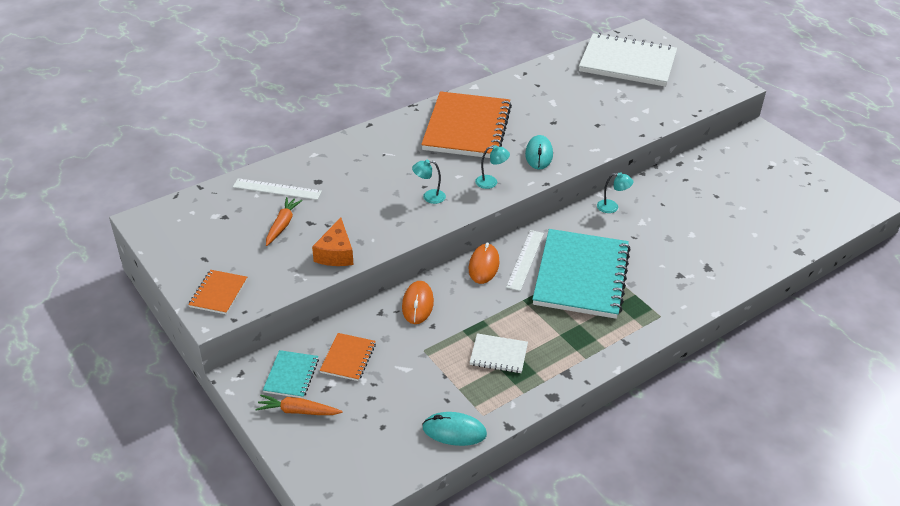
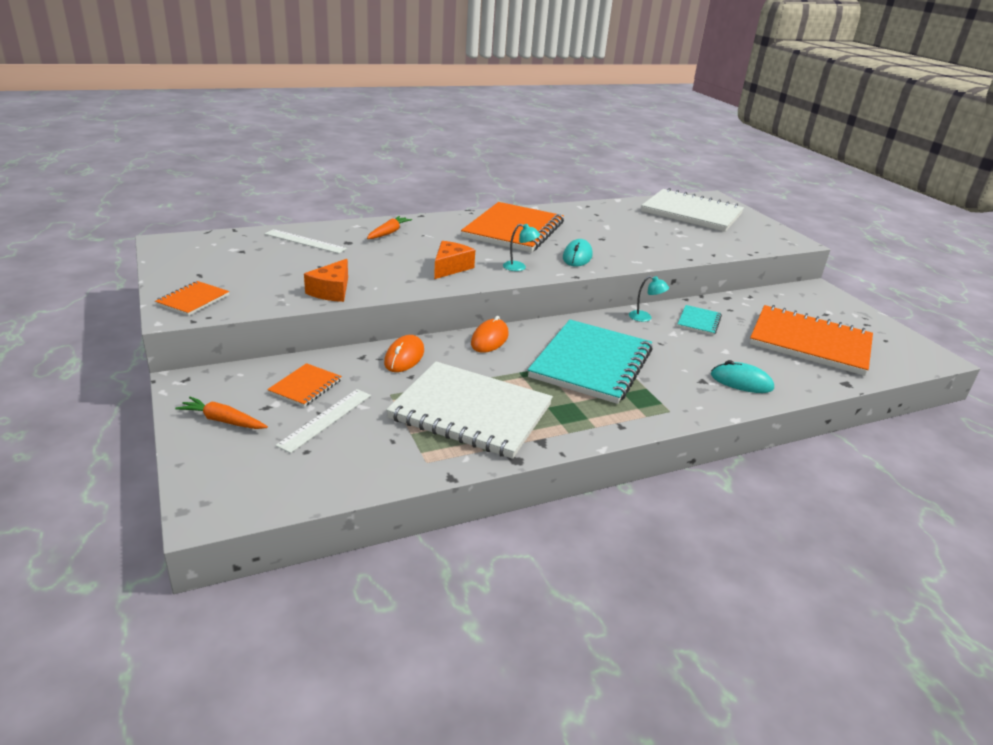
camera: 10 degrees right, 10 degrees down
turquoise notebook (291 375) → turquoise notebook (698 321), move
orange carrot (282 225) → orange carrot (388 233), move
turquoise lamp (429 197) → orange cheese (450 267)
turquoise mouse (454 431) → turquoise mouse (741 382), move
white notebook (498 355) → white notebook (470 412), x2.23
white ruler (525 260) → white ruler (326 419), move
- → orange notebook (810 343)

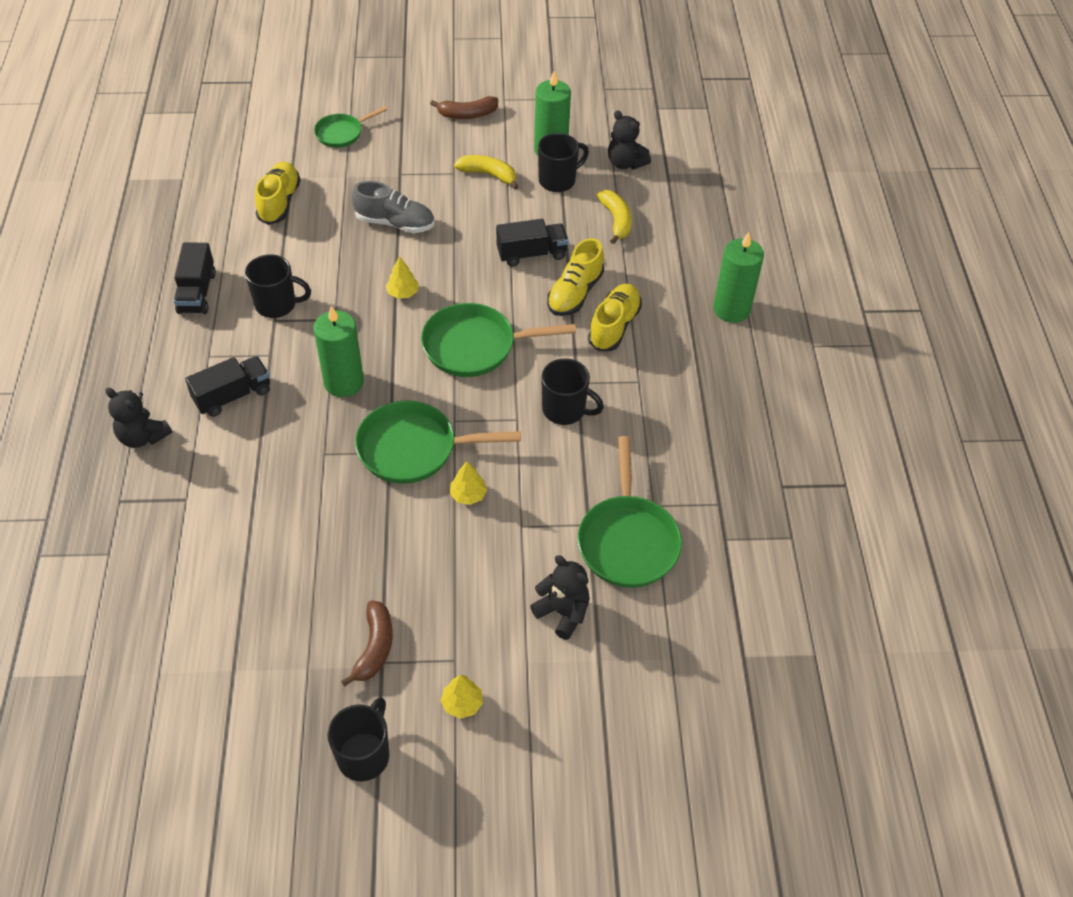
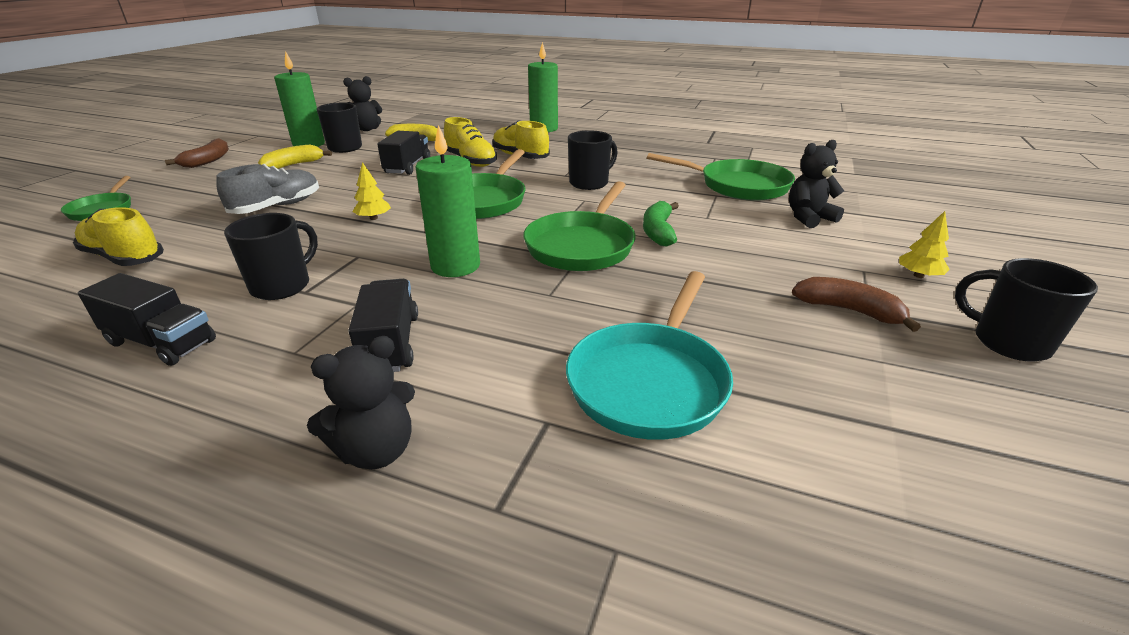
camera: 65 degrees left, 20 degrees down
yellow tree (468 495) → green banana (658 232)
- → turquoise pan (650 381)

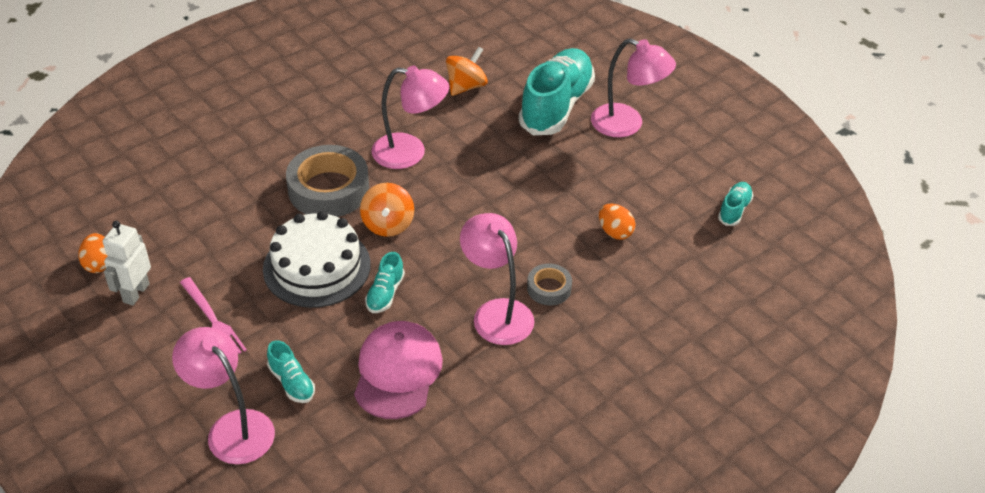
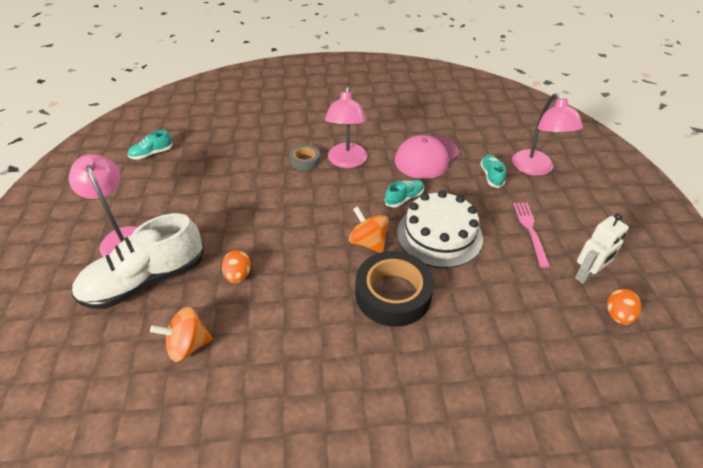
camera: 145 degrees left, 0 degrees up
grey tape (328 189) → black tape (393 294)
orange spinning top (388 224) → orange spinning top (368 242), 75 degrees counterclockwise
pink lamp (410 153) → -
turquoise shoe (556 106) → white shoe (145 280)
orange egg (615 232) → orange egg (238 275), move

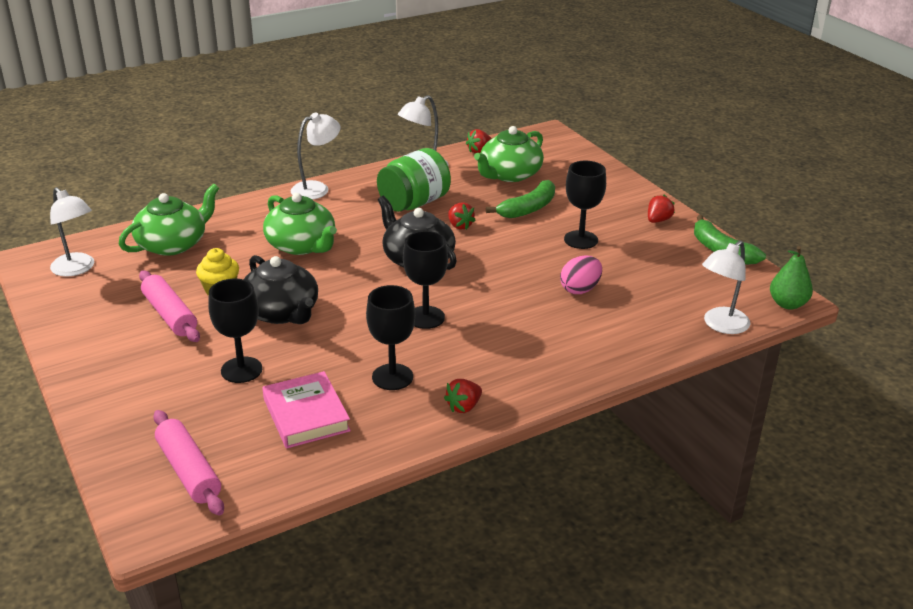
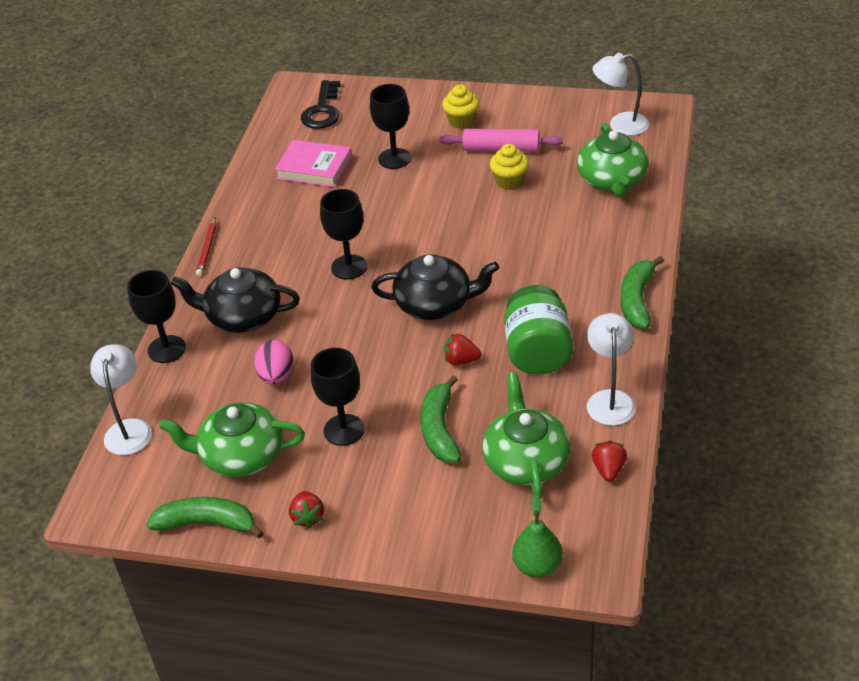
camera: 135 degrees right, 10 degrees up
pink rolling pin (189 471) → black key (322 110)
black teapot (281 312) → black teapot (242 316), move
green teapot (302 245) → green teapot (240 456), move
white lamp (317 188) → green banana (637 300)
black goblet (392 377) → black goblet (166 349), move
red strawberry (464 407) → -
green pear (787 304) → green pear (537 566), move
- → red pencil (207 249)
- → yellow cupcake (461 121)

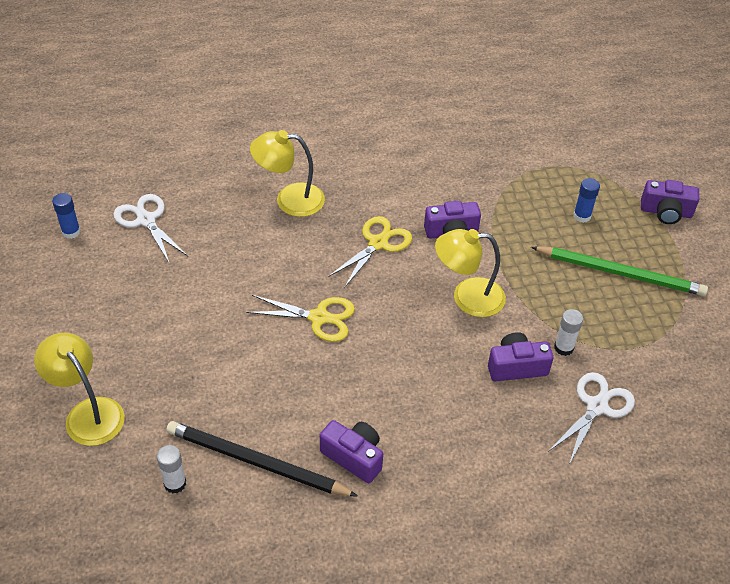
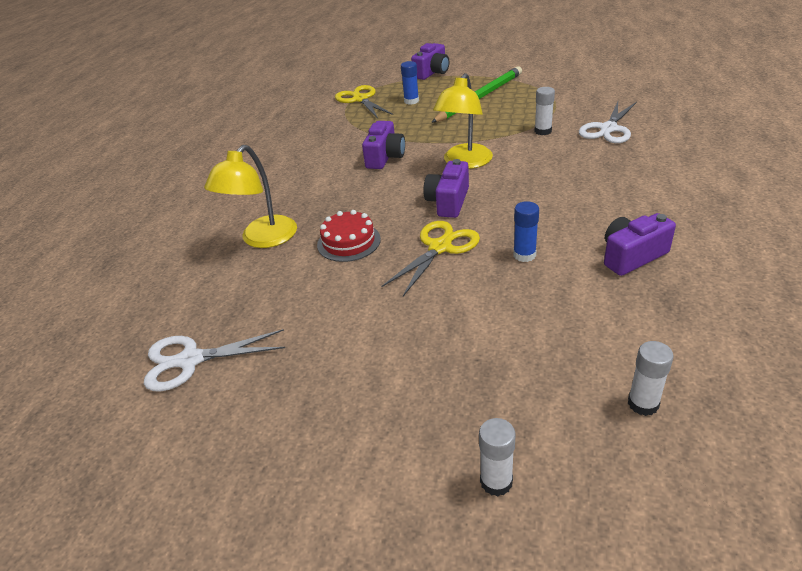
camera: 60 degrees left, 10 degrees down
yellow lamp (88 413) → white glue stick (496 481)
blue glue stick (71 232) → blue glue stick (524 255), move
black pencil (256 462) → -
yellow scissors (378 243) → yellow scissors (360 99), move
purple camera (516 367) → purple camera (448 202), move
white scissors (596 406) → white scissors (608 129), 120 degrees counterclockwise
- → red cake (348 242)

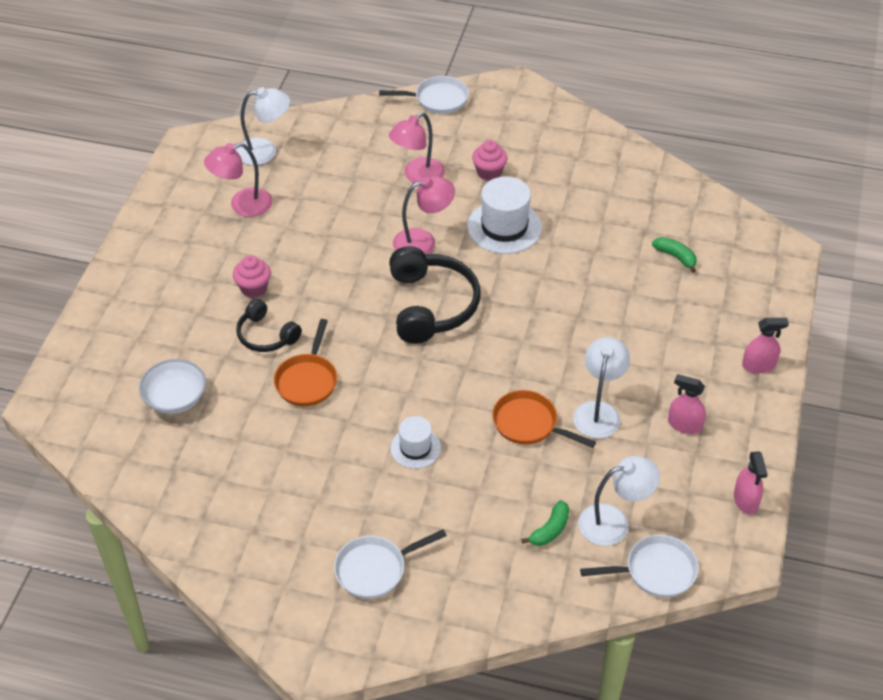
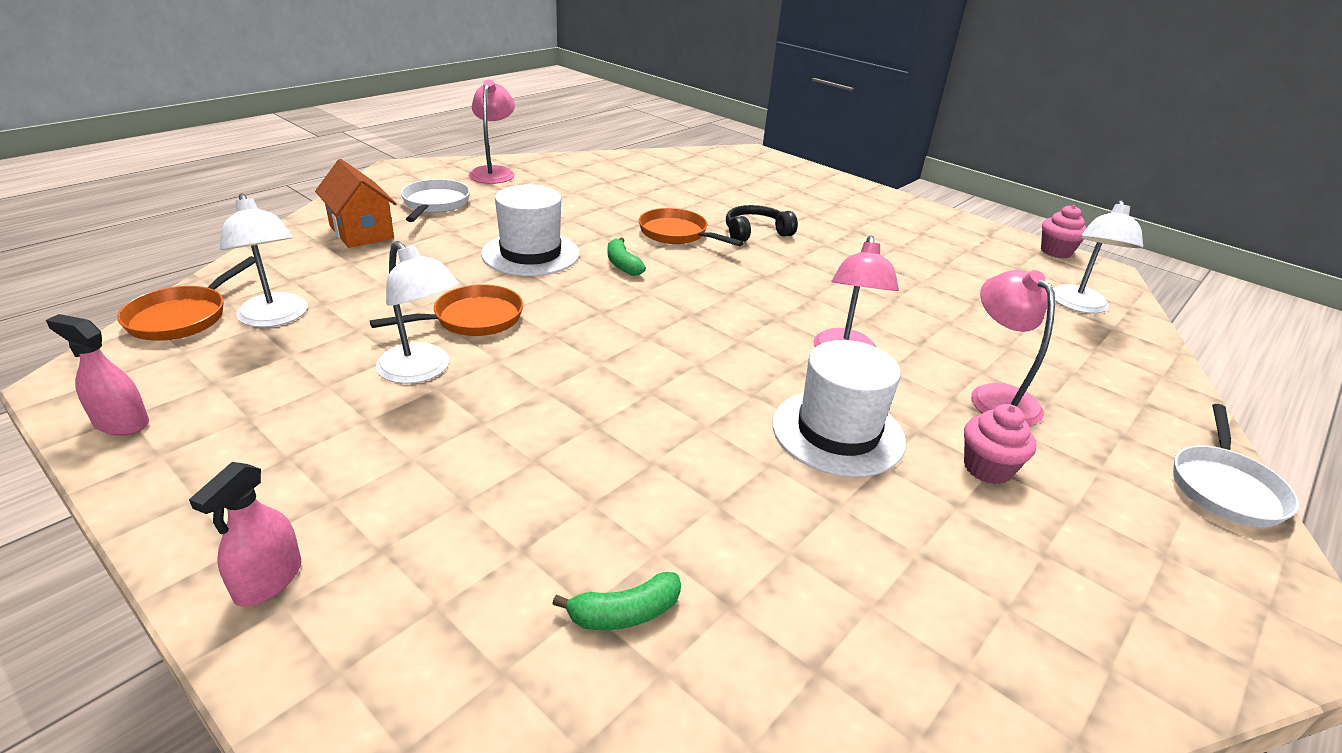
camera: 115 degrees right, 15 degrees down
white bowl (175 398) → -
pink lamp (242 205) → pink lamp (494 172), move
pink cupcake (254 288) → pink cupcake (1055 252), move
black headphones (431 305) → -
white hat (415 448) → white hat (530 254), x1.69
green banana (550 530) → green banana (622 265), move
white lamp (614 522) → white lamp (275 318), 45 degrees counterclockwise
white pan (655 571) → orange pan (182 317)
pink spray bottle (684 425) → -
- → orange house (361 232)

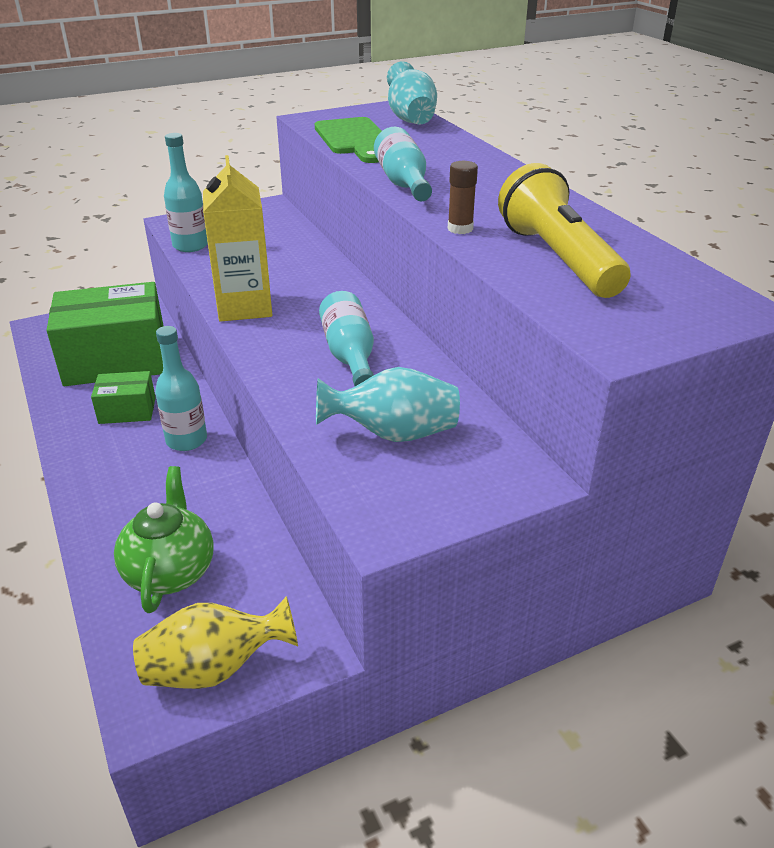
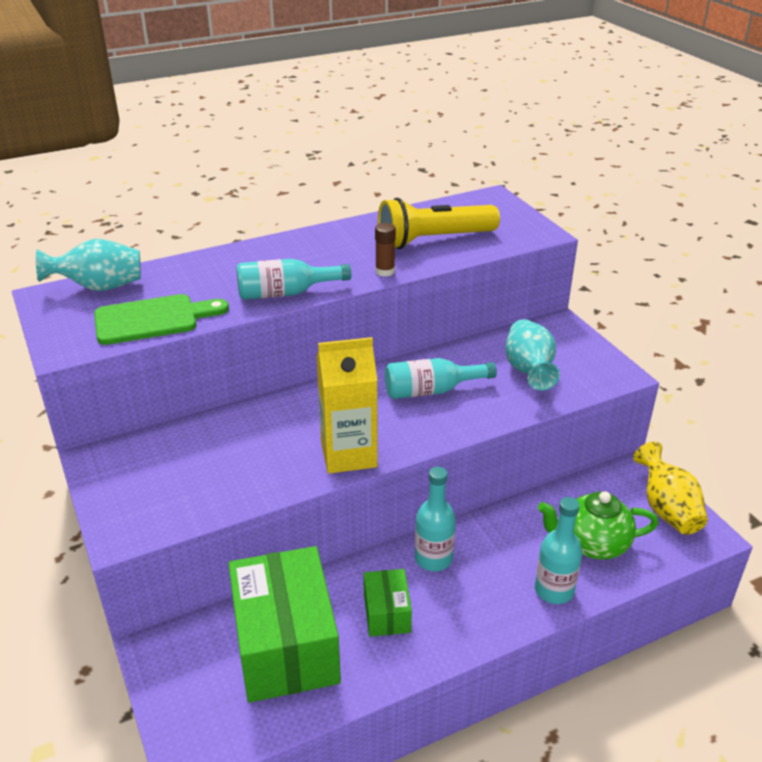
camera: 90 degrees left, 0 degrees up
turquoise bottle (190 246) → turquoise bottle (554 590), move

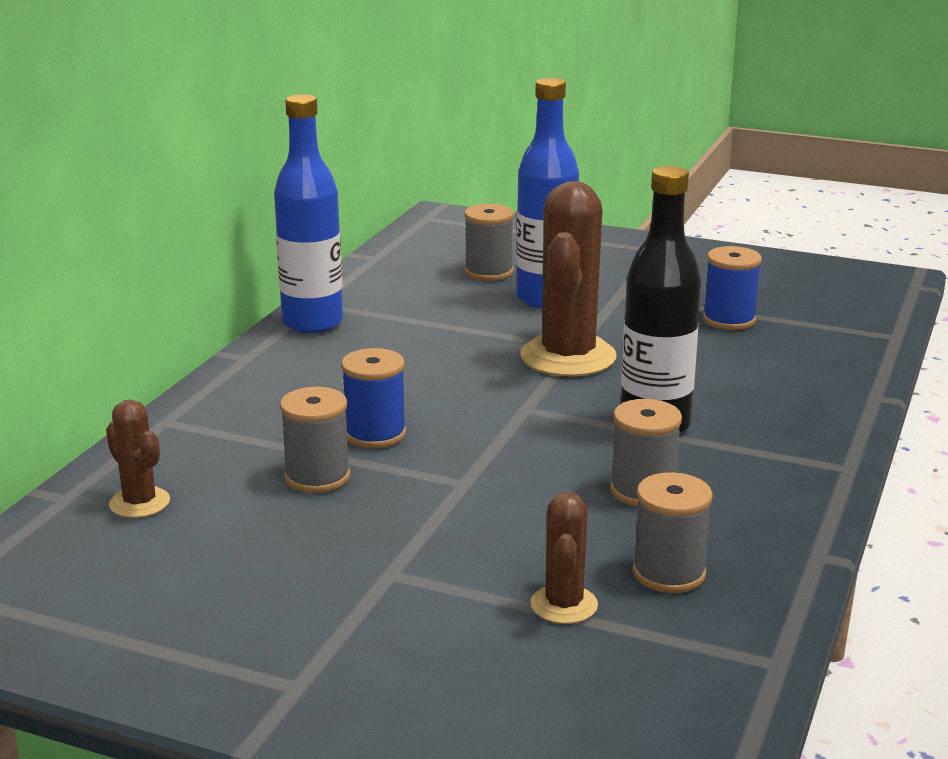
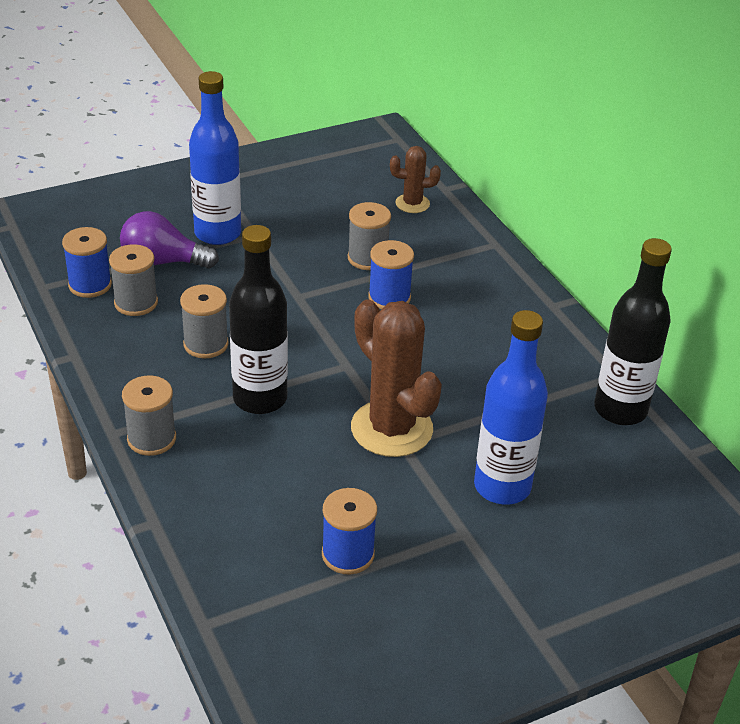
camera: 130 degrees right, 15 degrees up
blue bottle (312 323) → blue bottle (218 233), move
grey spool (488 272) → grey spool (151 439), move
brown cactus (564 605) → purple light bulb (163 262)
- → blue spool (90 285)
- → black bottle (620 410)

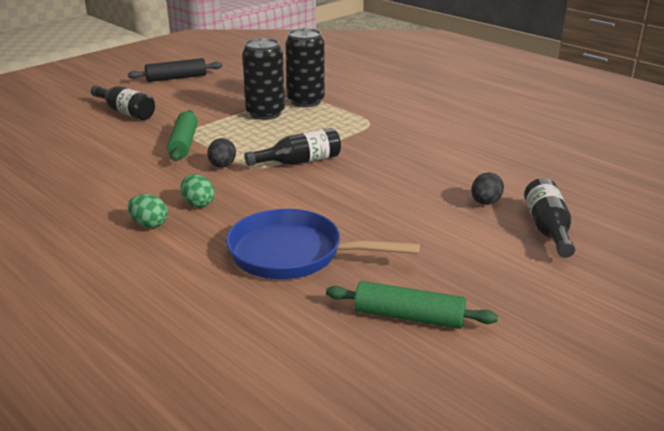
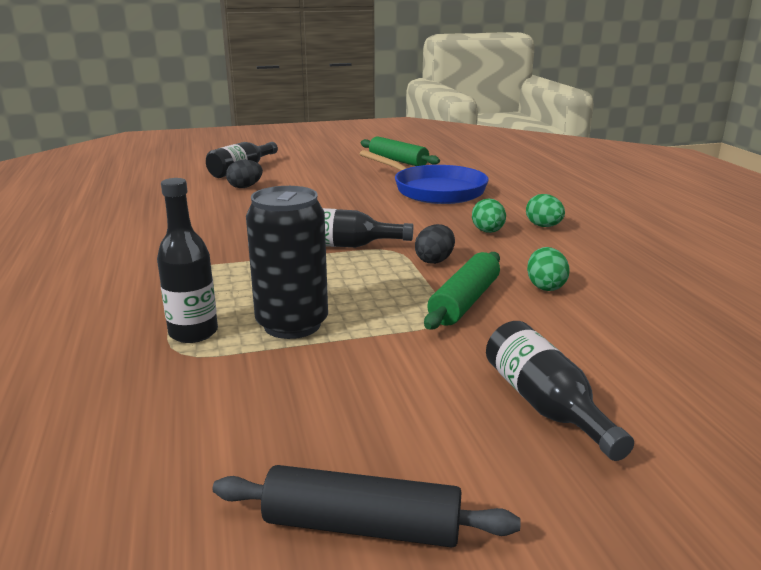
camera: 150 degrees left, 5 degrees down
black can (306 101) → black bottle (193 333)
- → green egg (545 286)

